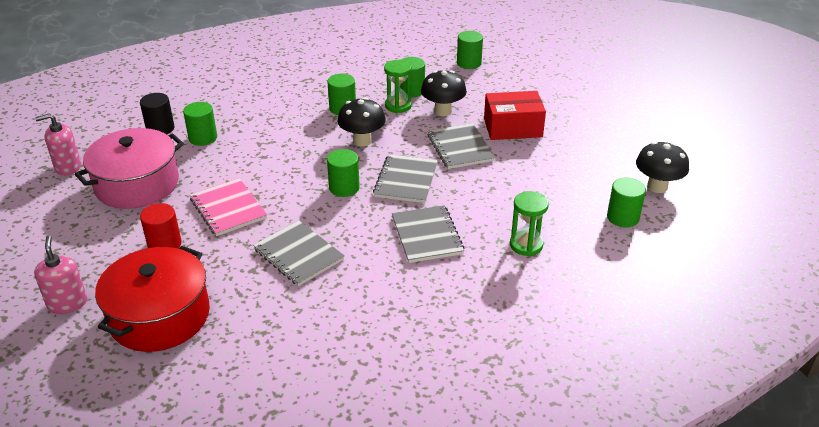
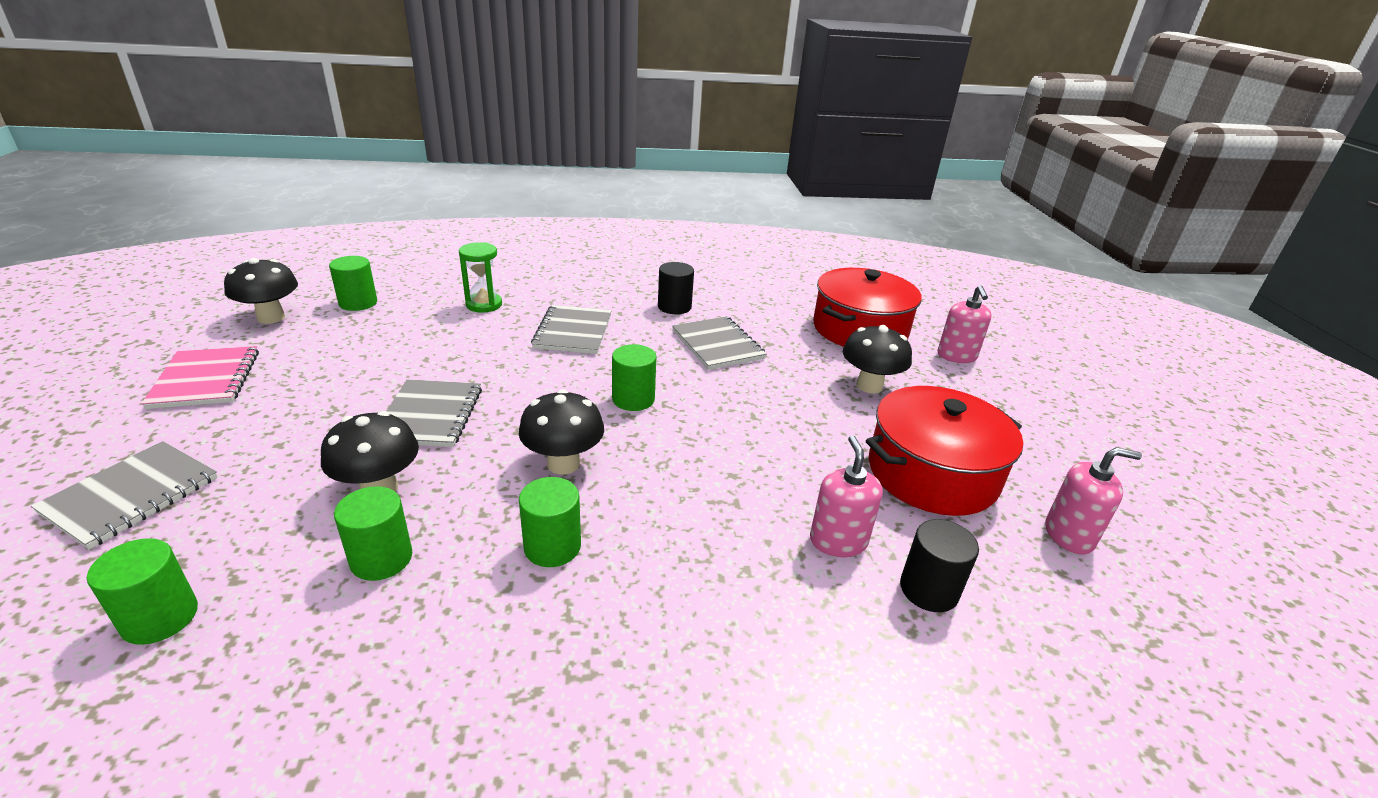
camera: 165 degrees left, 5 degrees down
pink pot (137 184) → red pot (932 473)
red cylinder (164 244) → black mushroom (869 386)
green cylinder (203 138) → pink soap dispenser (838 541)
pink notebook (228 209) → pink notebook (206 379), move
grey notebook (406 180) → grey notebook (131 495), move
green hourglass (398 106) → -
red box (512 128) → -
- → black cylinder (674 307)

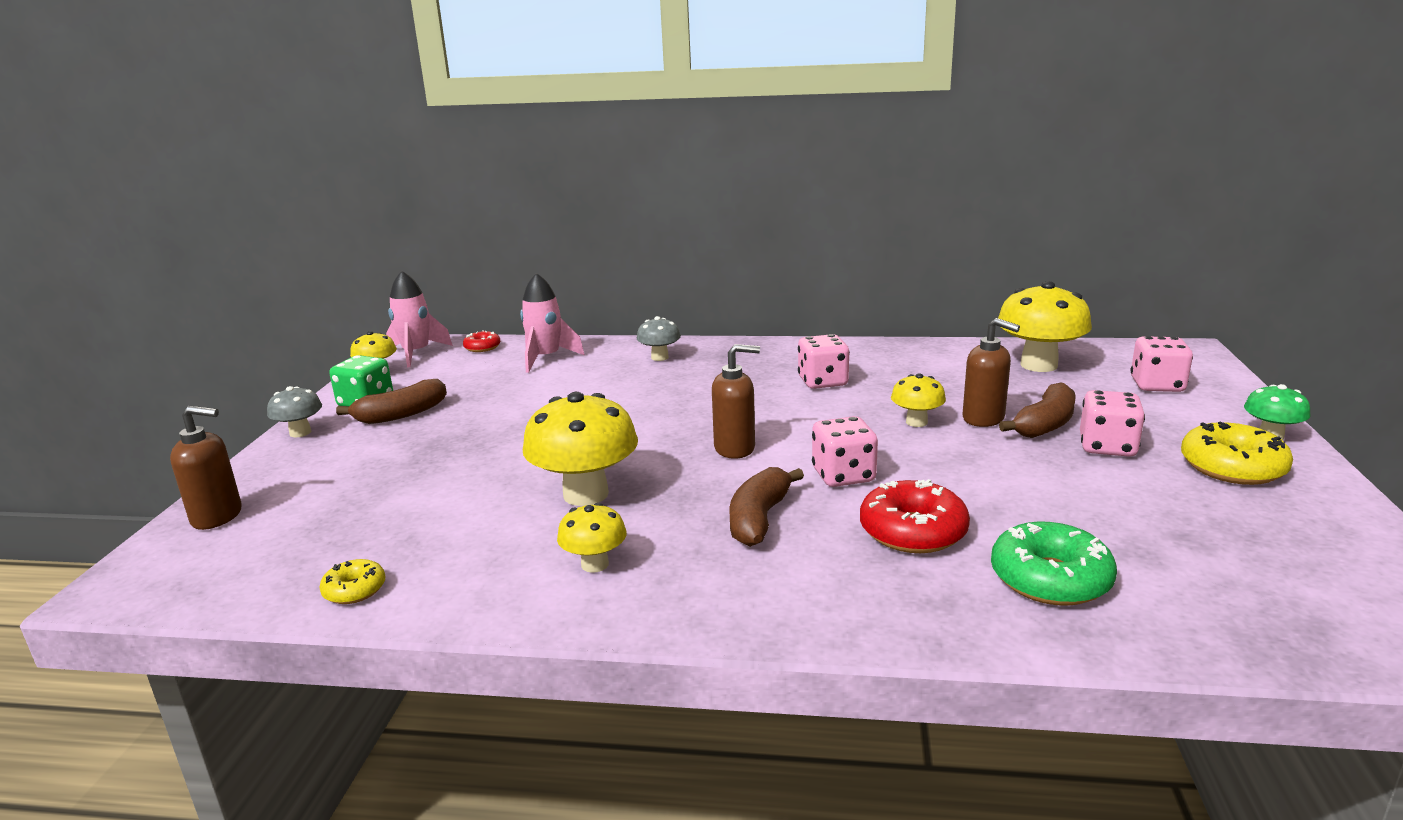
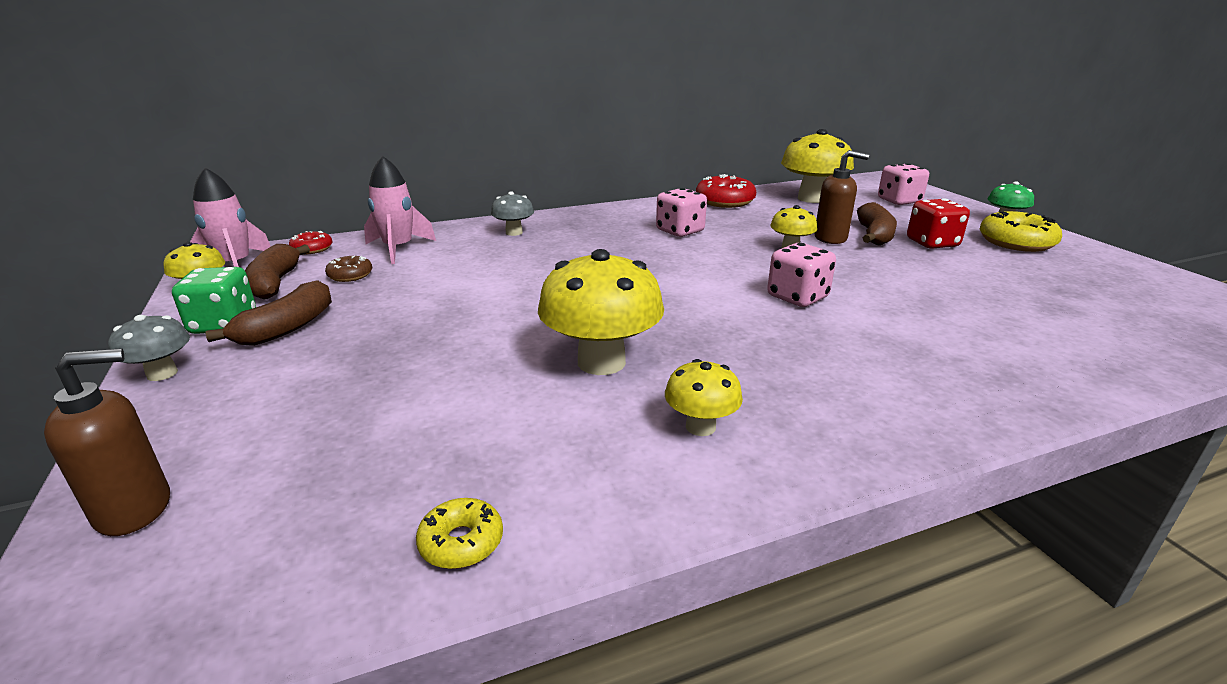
camera: 30 degrees left, 5 degrees up
brown soap dispenser (735 448) → -
brown banana (759 519) → brown banana (275 283), move
red donut (913 531) → red donut (725 201), move
green donut (1050 579) → -
pink dice (1107 447) → red dice (932 243)
- → brown donut (350 275)

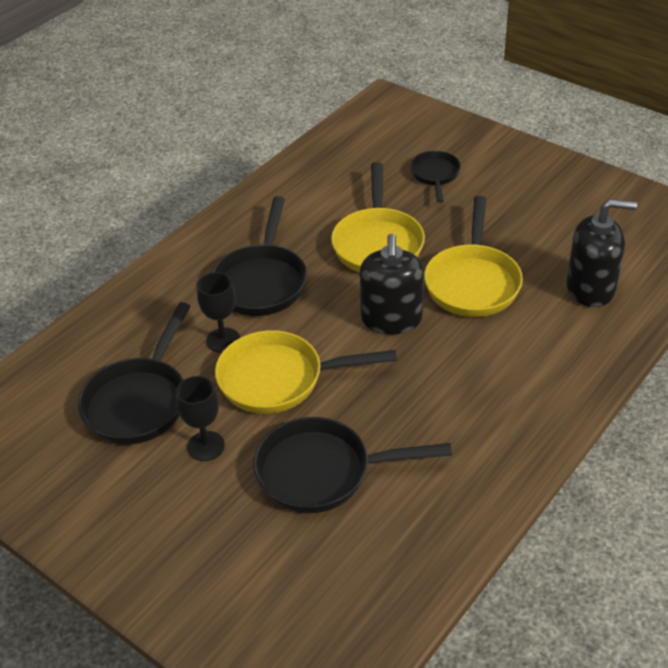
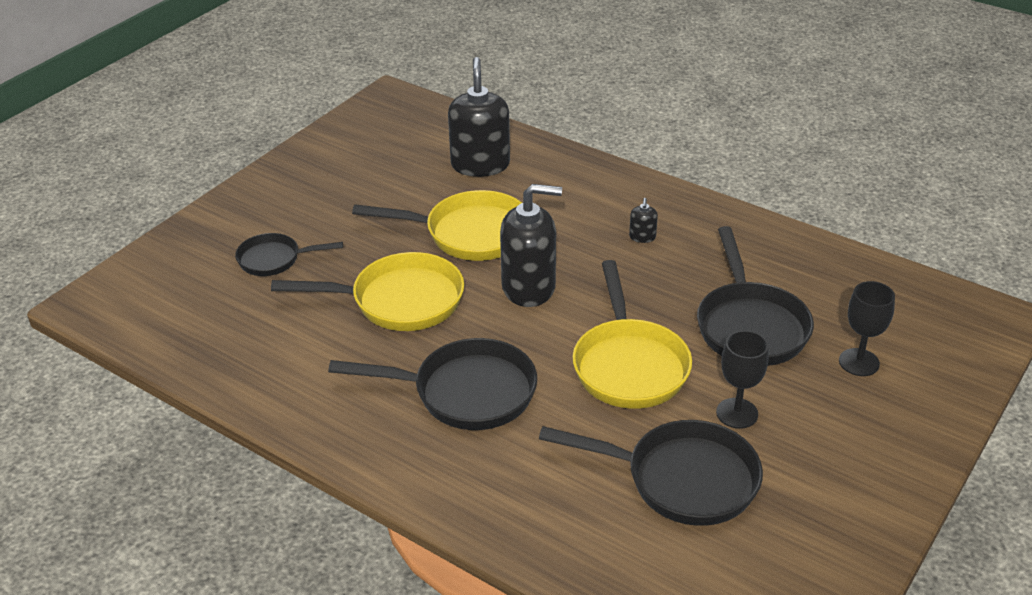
camera: 95 degrees left, 5 degrees down
black goblet (223 340) → black goblet (859 362), move
- → black soap dispenser (642 237)

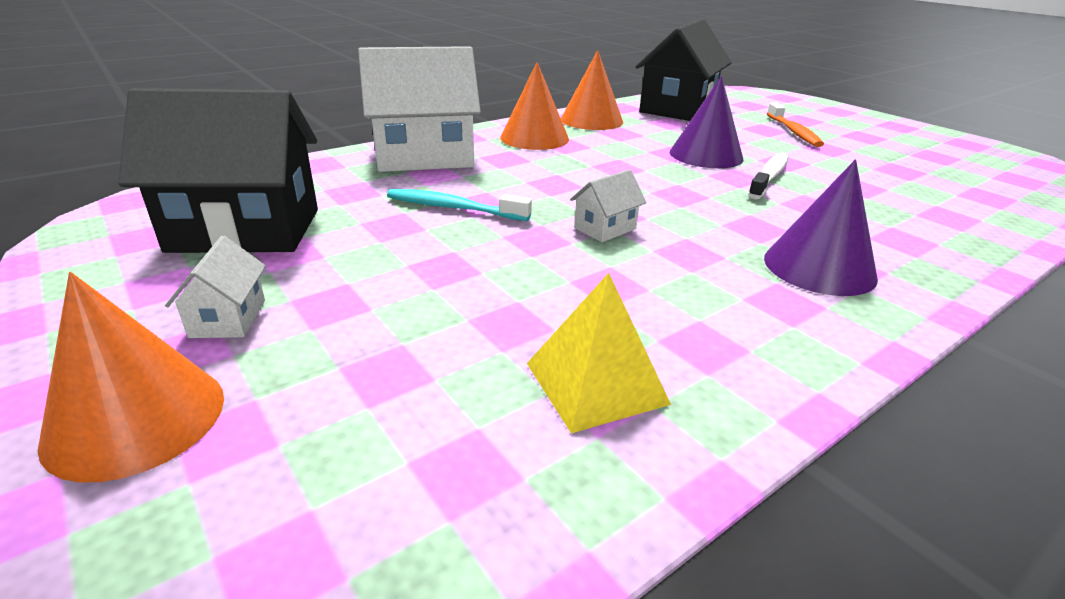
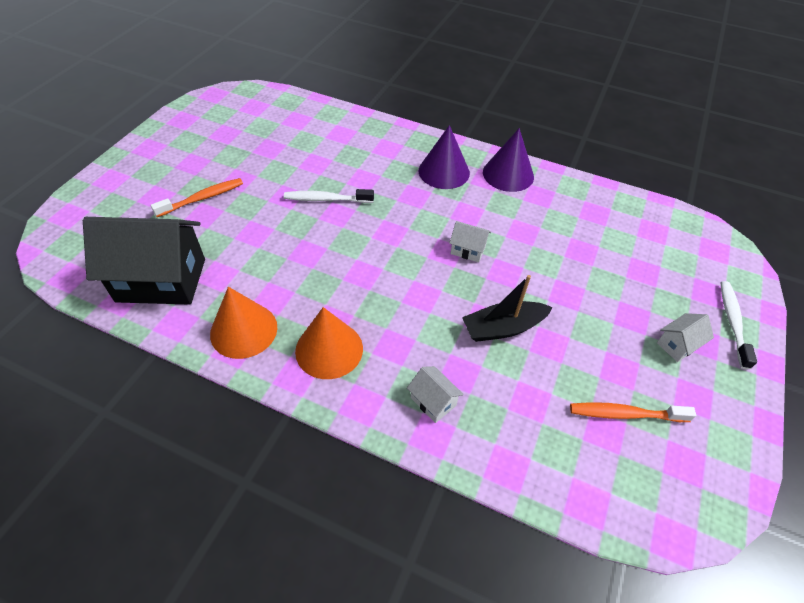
camera: 120 degrees left, 20 degrees up
orange cone (136 418) → white toothbrush (732 322)
black house (246 230) → orange toothbrush (624 414)
white house (424 157) → white house (433 401), x0.43
turquoise toothbrush (453 208) → black boat (503 328)
yellow pyramid (595 383) → -
purple cone (706 155) → purple cone (508 174), move

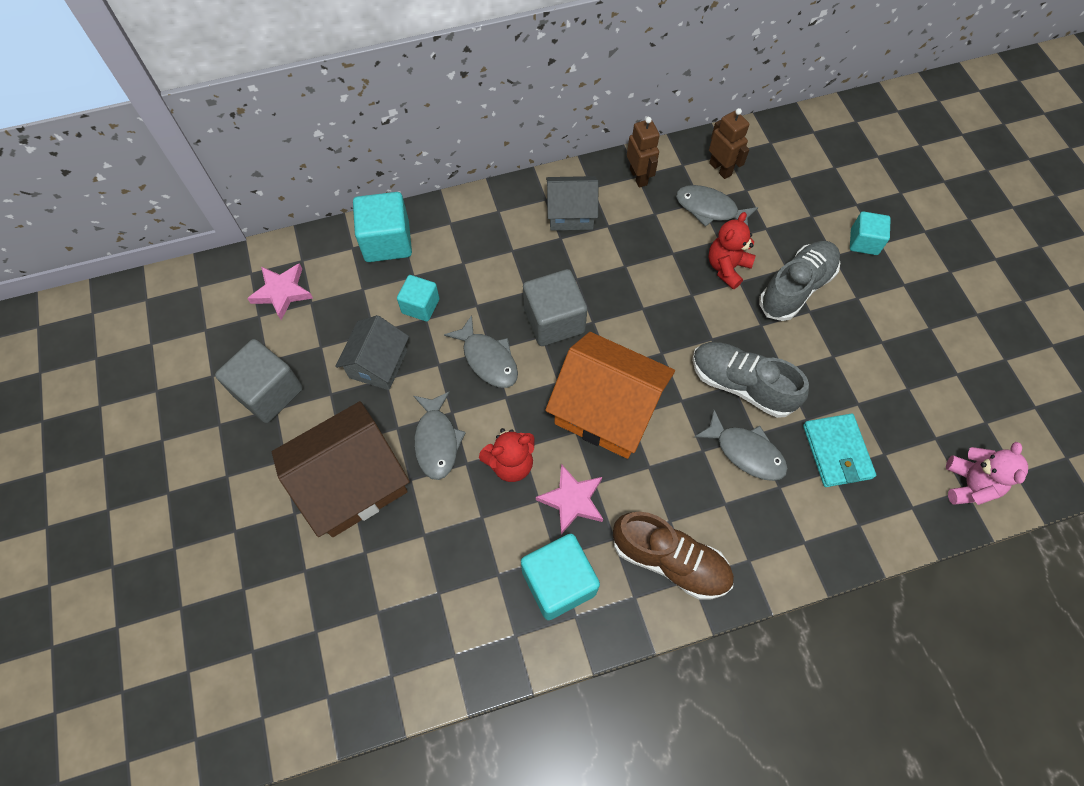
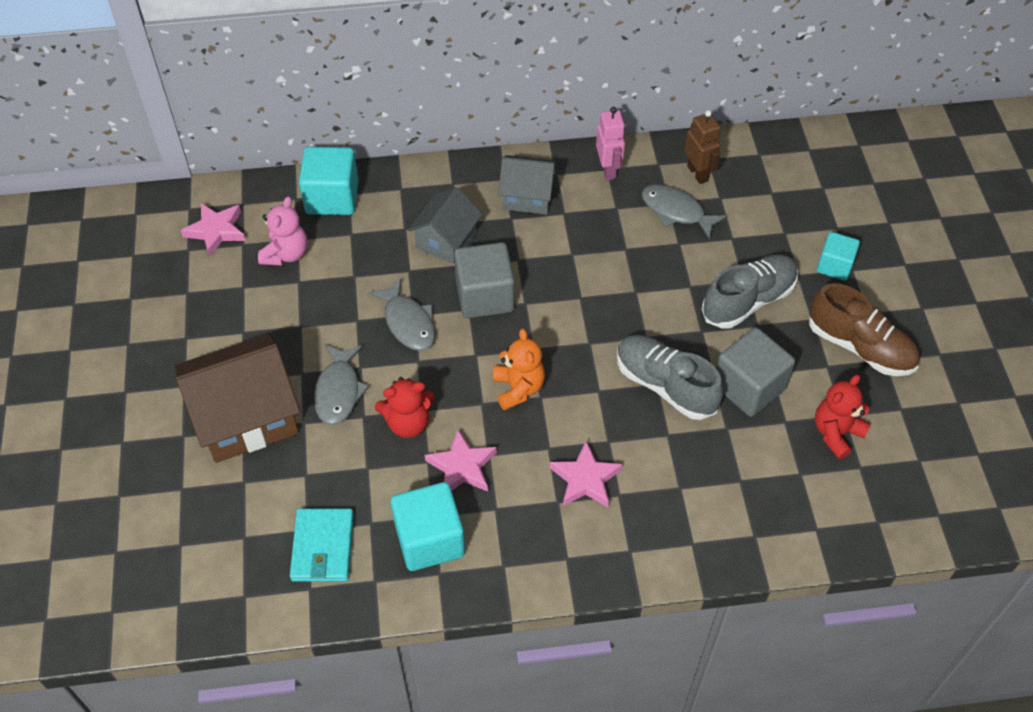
camera: 10 degrees right, 10 degrees down
grey cube (269 392) → grey cube (748 387), move
grey house (378 364) → grey house (446 240), move
turquoise cube (420 306) → -
orange house (607 410) → orange teddy bear (518 388)
brown shoe (670 560) → brown shoe (860 347), move
brown robot (638 177) → pink robot (608 170)
grey fish (745 452) → -
red teddy bear (727 267) → red teddy bear (836 433), move
turquoise wallet (837 452) → turquoise wallet (323 547), move
pink teddy bear (969 484) → pink teddy bear (286 254), move
- → pink star (585 479)

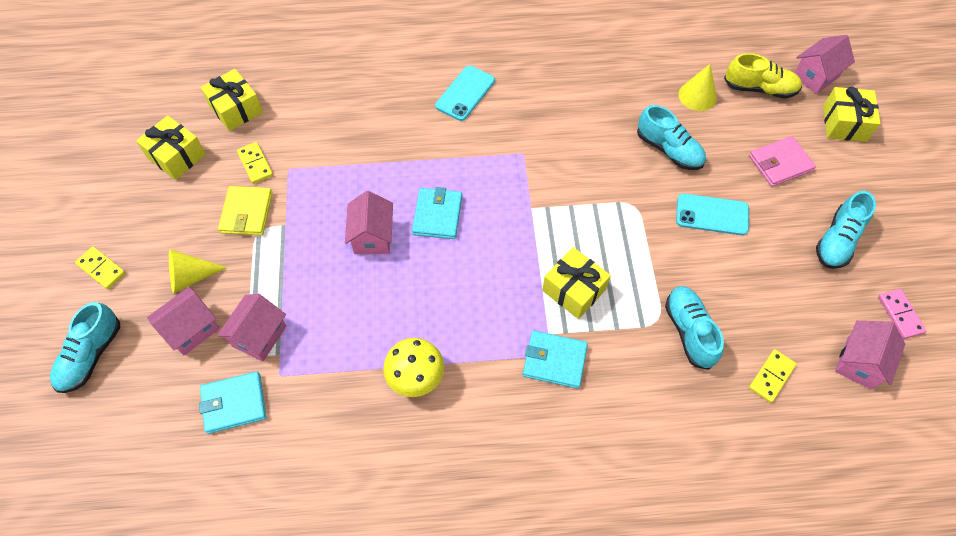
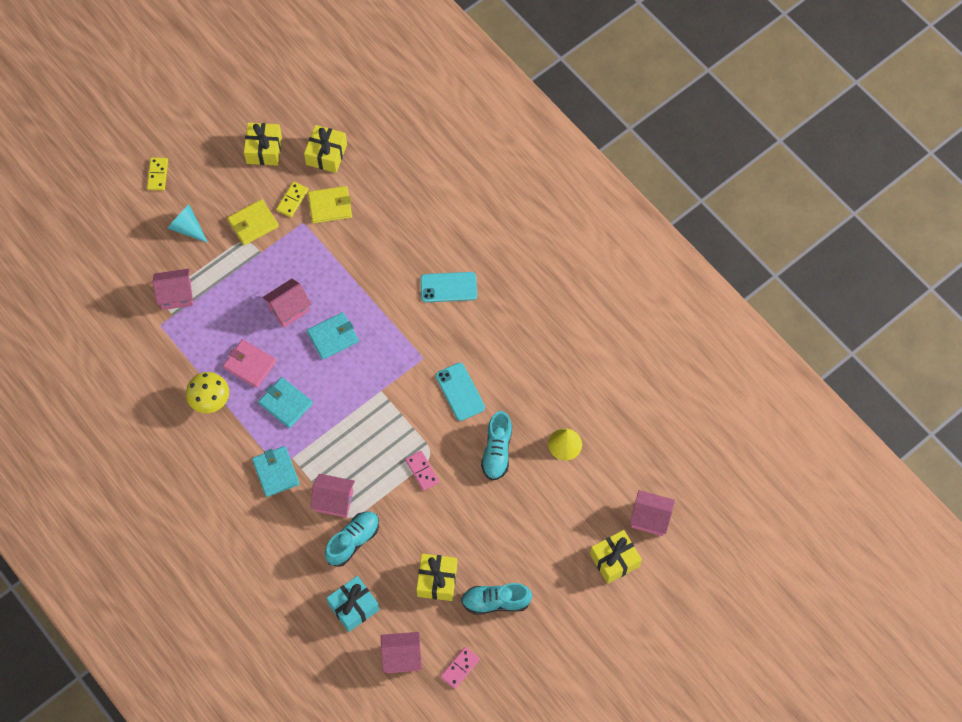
camera: 55 degrees right, 5 degrees up
turquoise shoe (91 355) → -
pink house (191 329) → pink house (334 501), move
yellow cone (191 277) → turquoise cone (187 228)
turquoise wallet (234 403) → turquoise wallet (285 403), move
yellow gift (574 290) → yellow gift (437 580), move
turquoise phone (712 215) → turquoise phone (460 392), move
yellow shoe (759 88) → -
pink wallet (780 163) → pink wallet (250 365), move
yellow domino (771 376) → turquoise gift (353 607)
- → yellow wallet (330 206)
- → pink domino (422 471)

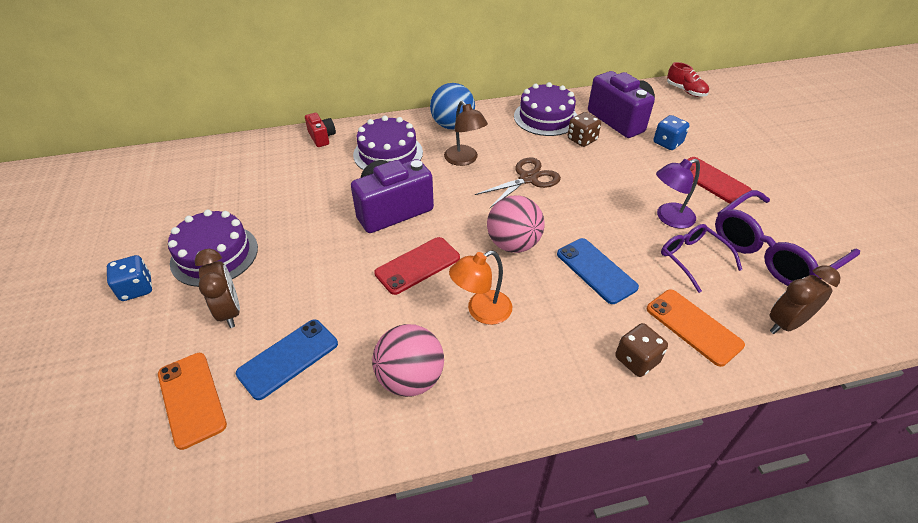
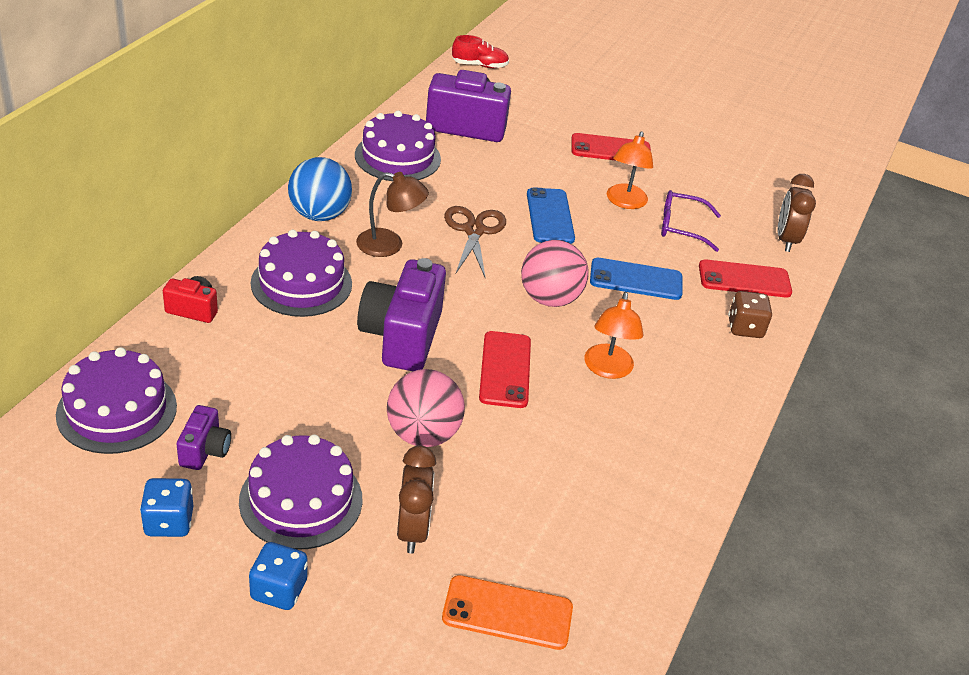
camera: 55 degrees left, 5 degrees down
brown clock (229 311) → brown clock (412 530), 75 degrees clockwise
blue phone (288 358) → blue phone (550 216), move
pink ball (410 379) → pink ball (423 434), move
brown dice (582 140) → -
orange phone (693 327) → red phone (744 279)
blue dice (667 143) → blue dice (169 522), move
purple lamp (669 218) → orange lamp (625 202)
purple glasses (772 251) → -
- → purple cake (117 410)
- → purple camera (205 450)

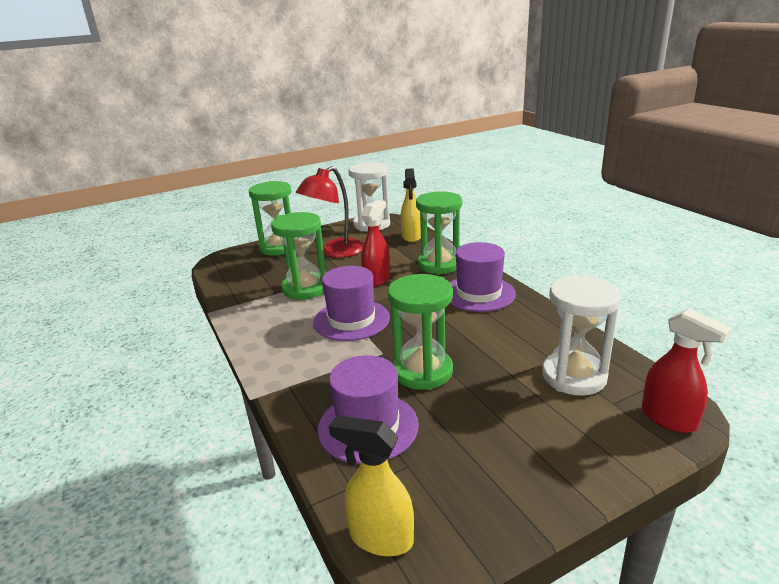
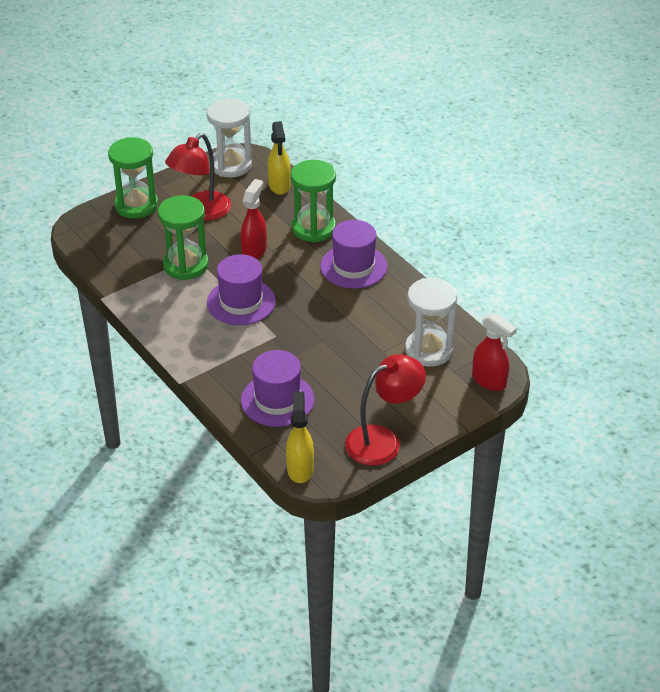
camera: 10 degrees left, 15 degrees up
yellow spray bottle (380 538) → yellow spray bottle (300 469), 75 degrees clockwise
green hourglass (422 371) → -
- → red lamp (383 441)

